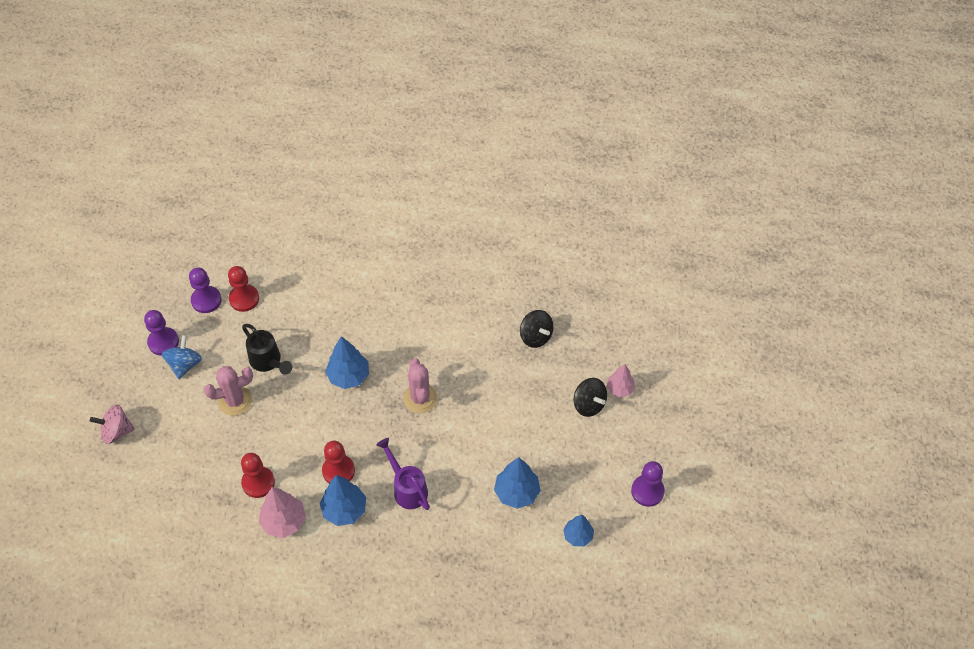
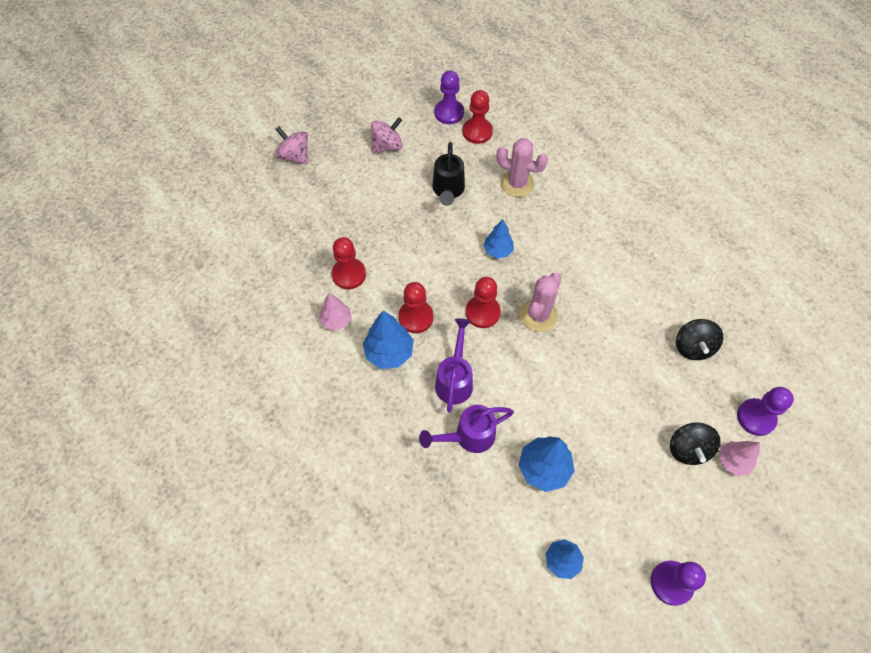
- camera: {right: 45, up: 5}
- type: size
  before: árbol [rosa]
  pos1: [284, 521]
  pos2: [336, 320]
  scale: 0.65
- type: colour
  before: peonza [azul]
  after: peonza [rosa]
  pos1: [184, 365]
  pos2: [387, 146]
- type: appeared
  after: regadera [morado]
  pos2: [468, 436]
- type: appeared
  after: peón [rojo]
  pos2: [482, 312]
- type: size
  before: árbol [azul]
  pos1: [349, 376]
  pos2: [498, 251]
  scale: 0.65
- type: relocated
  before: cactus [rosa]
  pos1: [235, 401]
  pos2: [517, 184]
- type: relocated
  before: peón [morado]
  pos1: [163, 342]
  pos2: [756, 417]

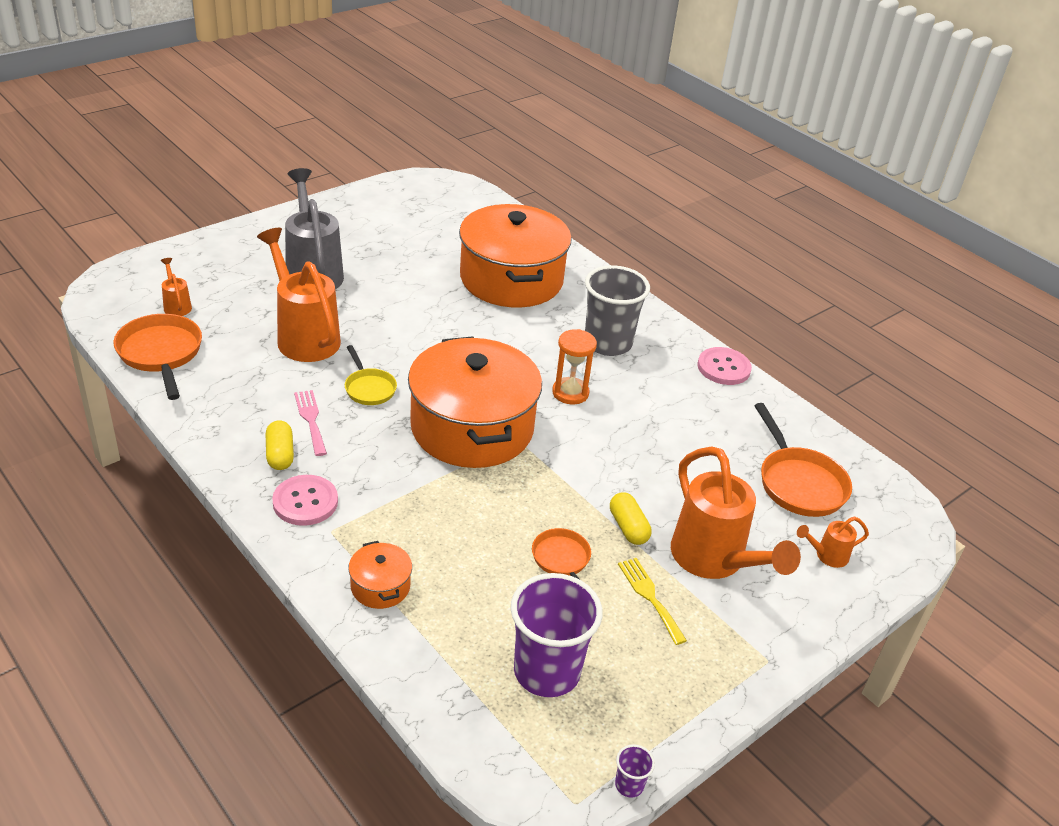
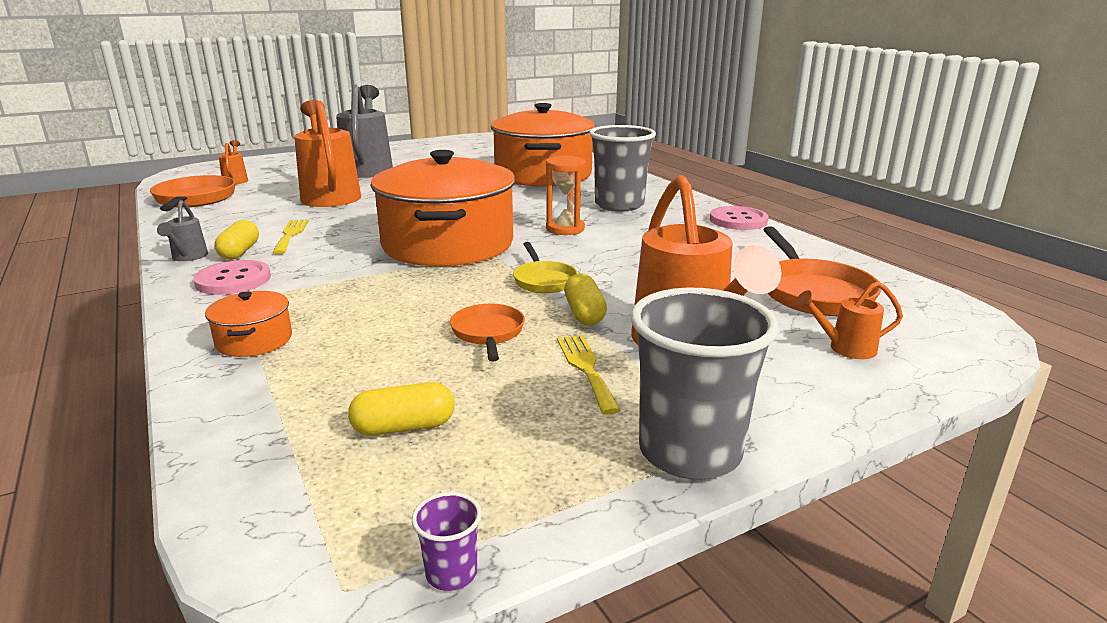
- camera: {right: 15, up: -15}
- type: appeared
  after: regadera [gris]
  pos2: [188, 257]
- type: colour
  before: tenedor [rosa]
  after: tenedor [amarillo]
  pos1: [311, 419]
  pos2: [291, 235]
- type: exchanged
  before: vaso [morado]
  after: cápsula [amarillo]
  pos1: [546, 671]
  pos2: [404, 427]
- type: relocated
  before: sartén [amarillo]
  pos1: [369, 388]
  pos2: [544, 280]
- type: appeared
  after: vaso [gris]
  pos2: [689, 452]

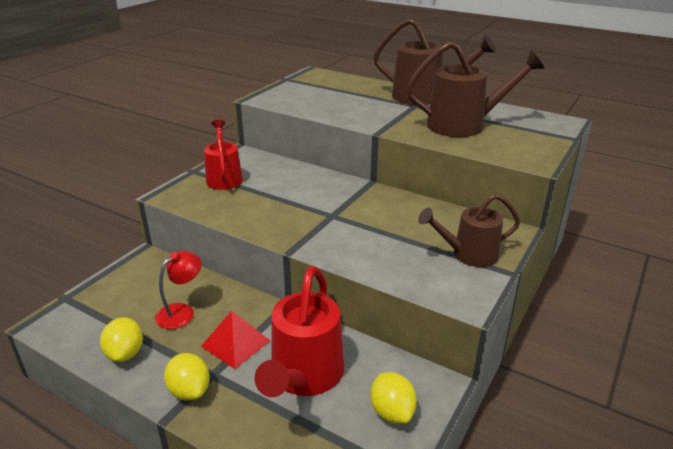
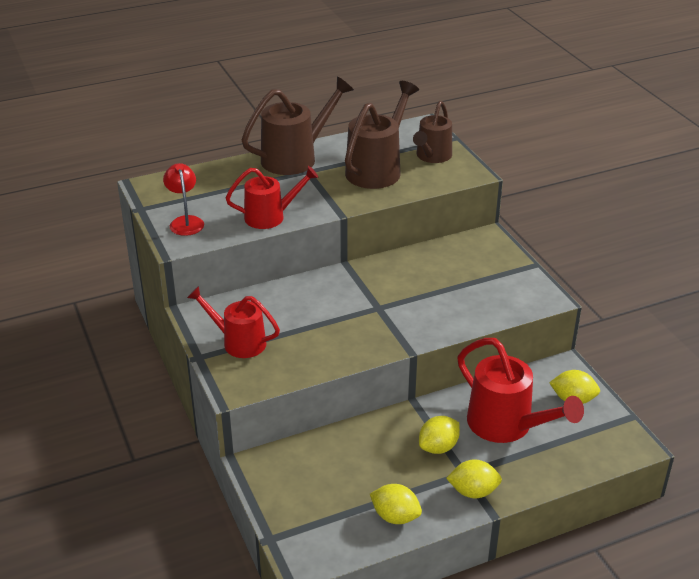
- camera: {right: -55, up: 5}
- type: relocated
  before: lámpara [rojo]
  pos1: [181, 312]
  pos2: [185, 221]
- type: appeared
  after: regadera [rojo]
  pos2: [271, 216]
- type: relocated
  before: regadera [marrón]
  pos1: [468, 255]
  pos2: [432, 157]
- type: exchanged
  before: pirámide [rojo]
  after: limón [amarillo]
  pos1: [235, 343]
  pos2: [438, 447]

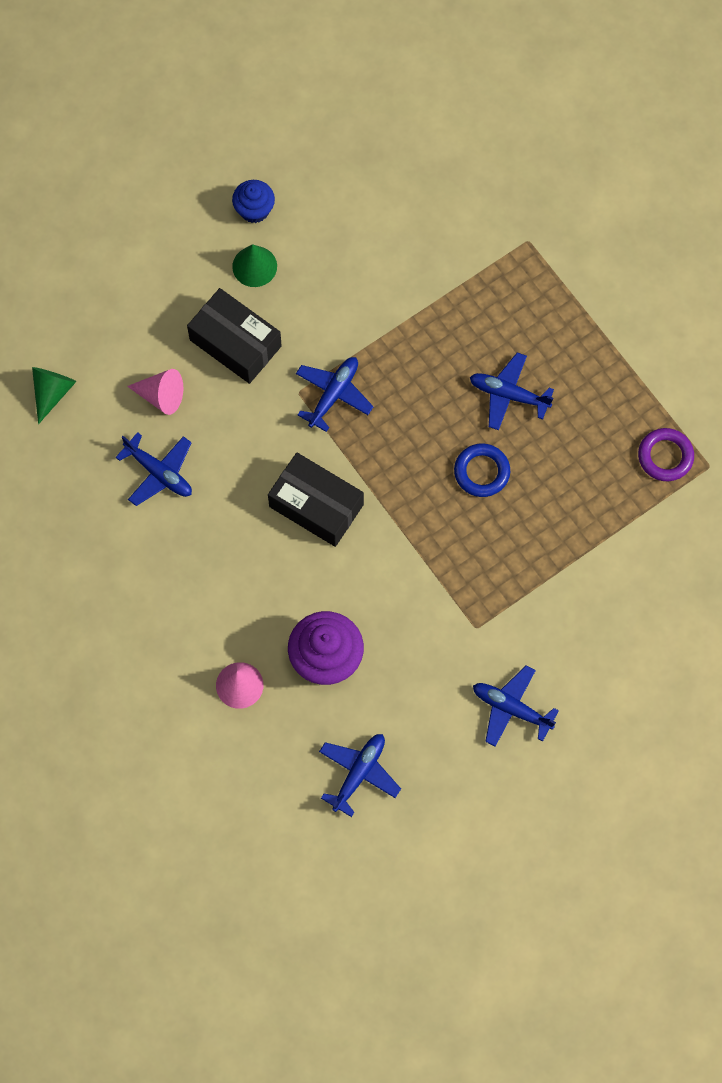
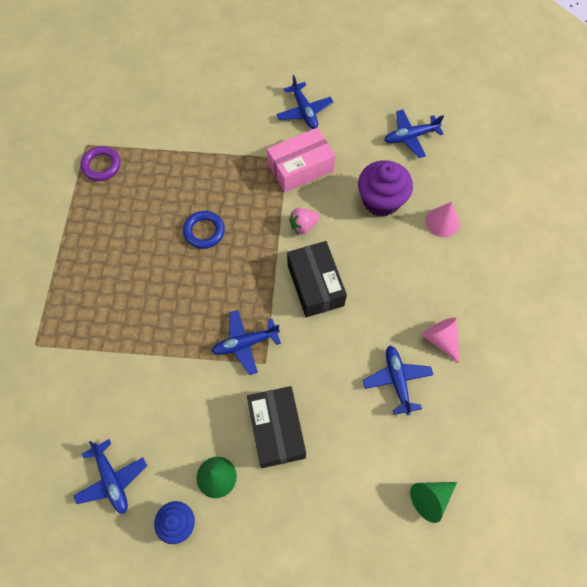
- camera: {right: -140, up: -5}
- type: relocated
  before: avión [azul]
  pos1: [508, 395]
  pos2: [112, 479]
- type: appeared
  after: caja [rosa]
  pos2: [300, 168]
- type: appeared
  after: fresa [rosa]
  pos2: [303, 226]
- type: relocated
  before: cono [rosa]
  pos1: [161, 396]
  pos2: [441, 340]

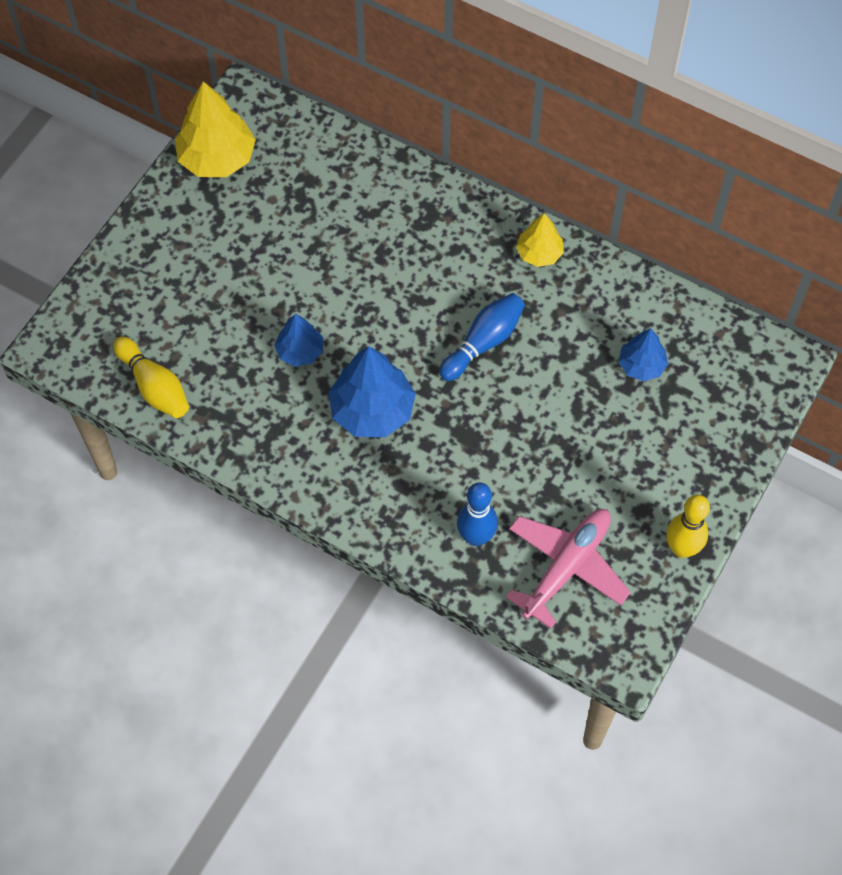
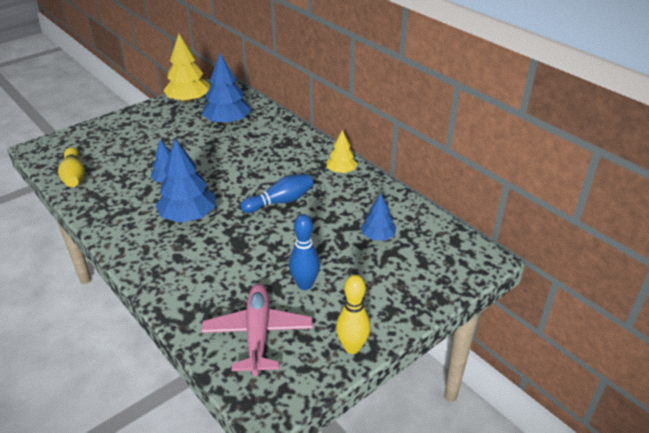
- camera: {right: 20, up: -25}
- type: spun
  before: avión [rosa]
  pos1: [566, 567]
  pos2: [257, 334]
  turn: -60
- type: appeared
  after: árbol [azul]
  pos2: [227, 122]
- type: relocated
  before: bolo [azul]
  pos1: [476, 537]
  pos2: [304, 284]

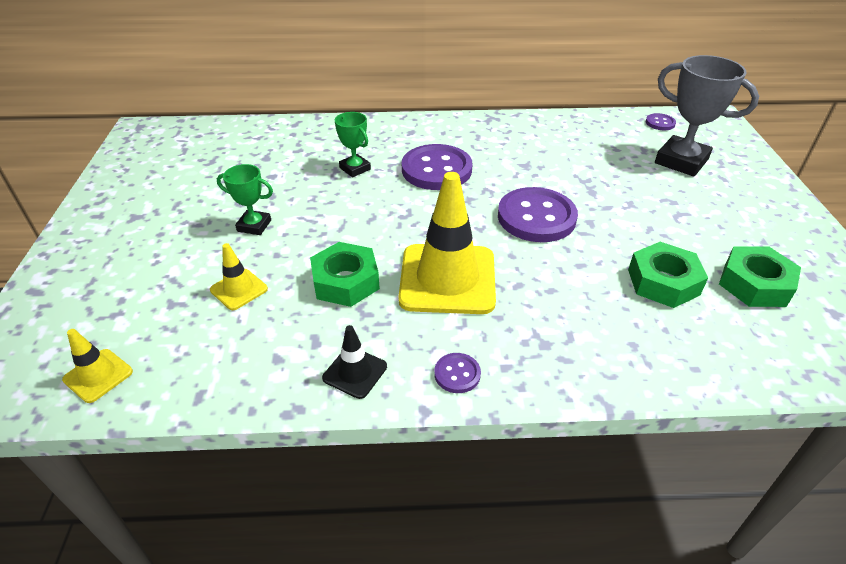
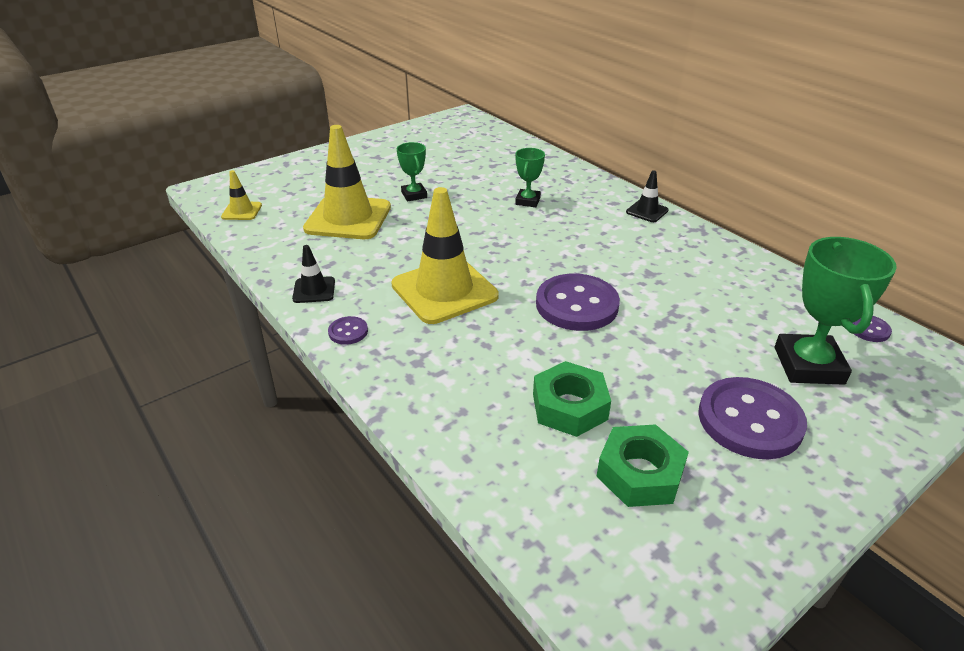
- camera: {right: 55, up: -5}
- type: size
  before: cono de tráfico [amarillo]
  pos1: [239, 289]
  pos2: [348, 218]
  scale: 2.15
- type: appeared
  after: cono de tráfico [negro]
  pos2: [647, 211]
- type: relocated
  before: botón [morado]
  pos1: [436, 170]
  pos2: [749, 420]
- type: colour
  before: trofeo [gris]
  after: trofeo [verde]
  pos1: [681, 161]
  pos2: [808, 365]
- type: missing
  before: tuerca [verde]
  pos1: [345, 281]

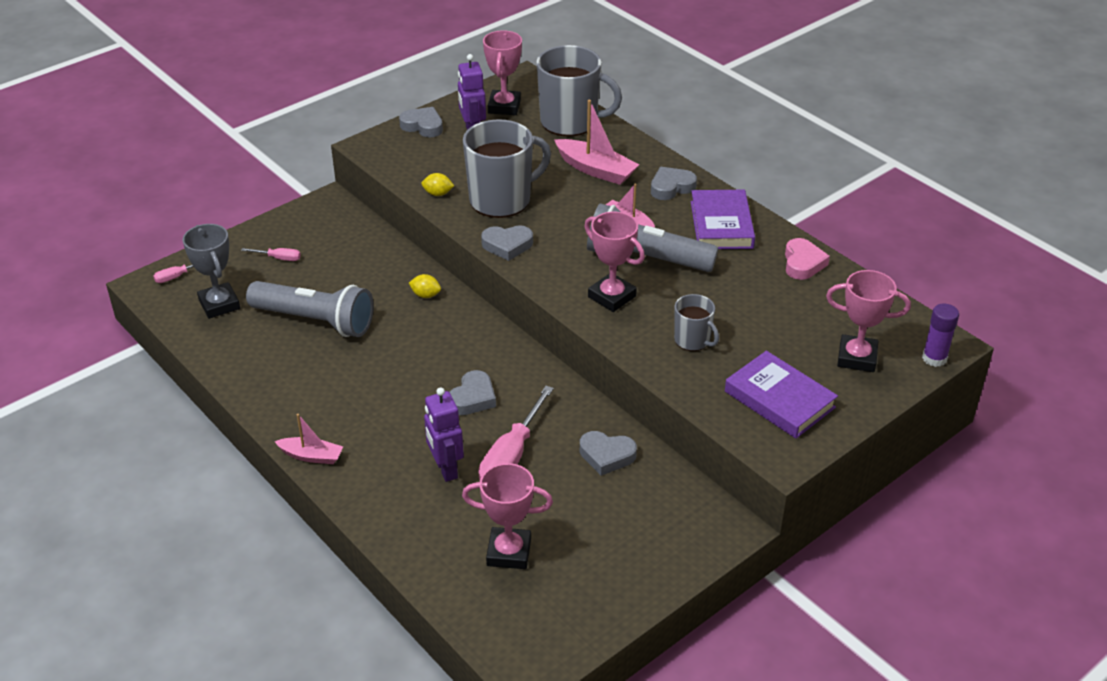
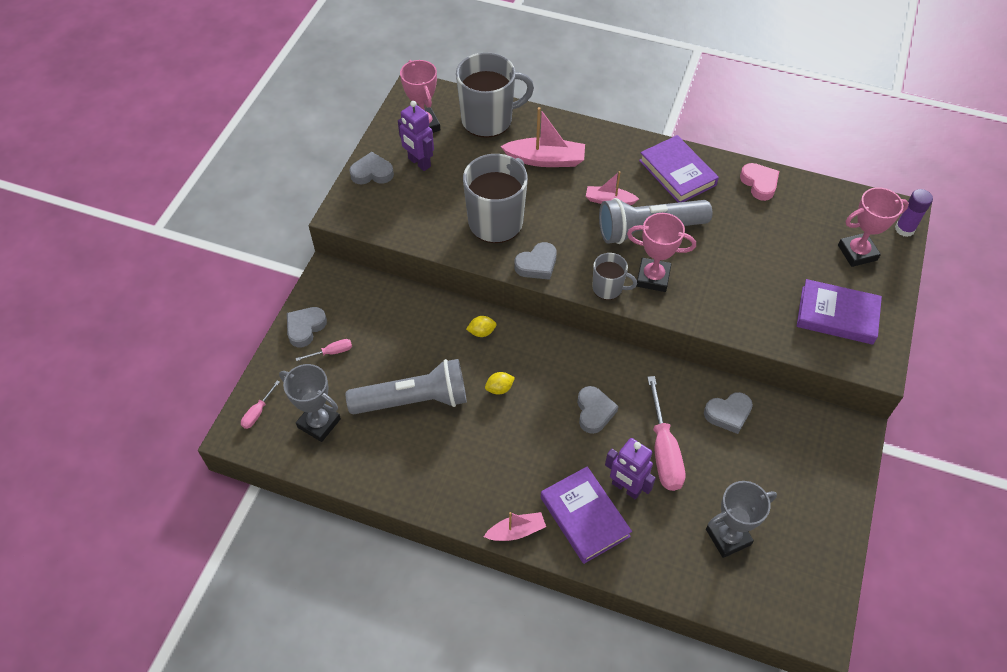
- camera: {right: -30, up: 15}
- type: relocated
  before: corazón [gris]
  pos1: [671, 187]
  pos2: [305, 328]
- type: relocated
  before: limón [amarillo]
  pos1: [438, 194]
  pos2: [499, 388]
- type: appeared
  after: libro [morado]
  pos2: [584, 517]
- type: relocated
  before: taza [gris]
  pos1: [692, 340]
  pos2: [608, 288]
- type: colour
  before: trofeo [rosa]
  after: trofeo [gris]
  pos1: [509, 552]
  pos2: [728, 537]

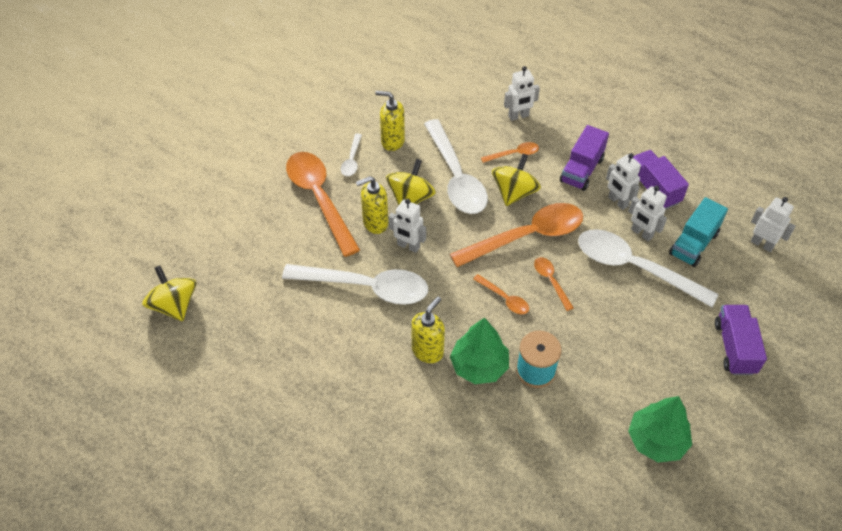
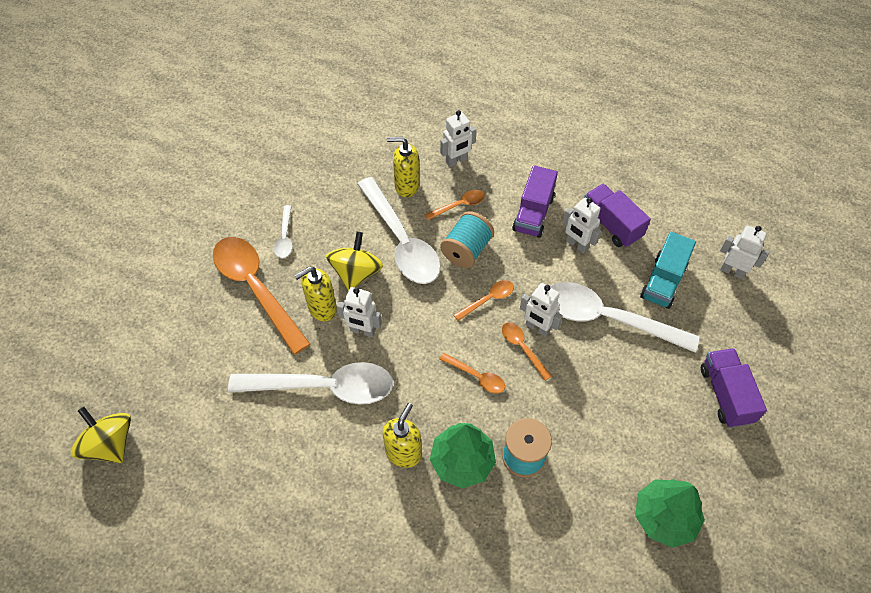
- camera: {right: -10, up: 5}
- type: relocated
  before: dispensador de jabón [amarillo]
  pos1: [392, 141]
  pos2: [406, 186]
- type: exchanged
  before: peonza [amarillo]
  after: carrete [turquesa]
  pos1: [514, 192]
  pos2: [466, 250]
- type: size
  before: cuchara [naranja]
  pos1: [526, 236]
  pos2: [488, 299]
  scale: 0.45
- type: relocated
  before: robot [blanco]
  pos1: [641, 233]
  pos2: [537, 328]

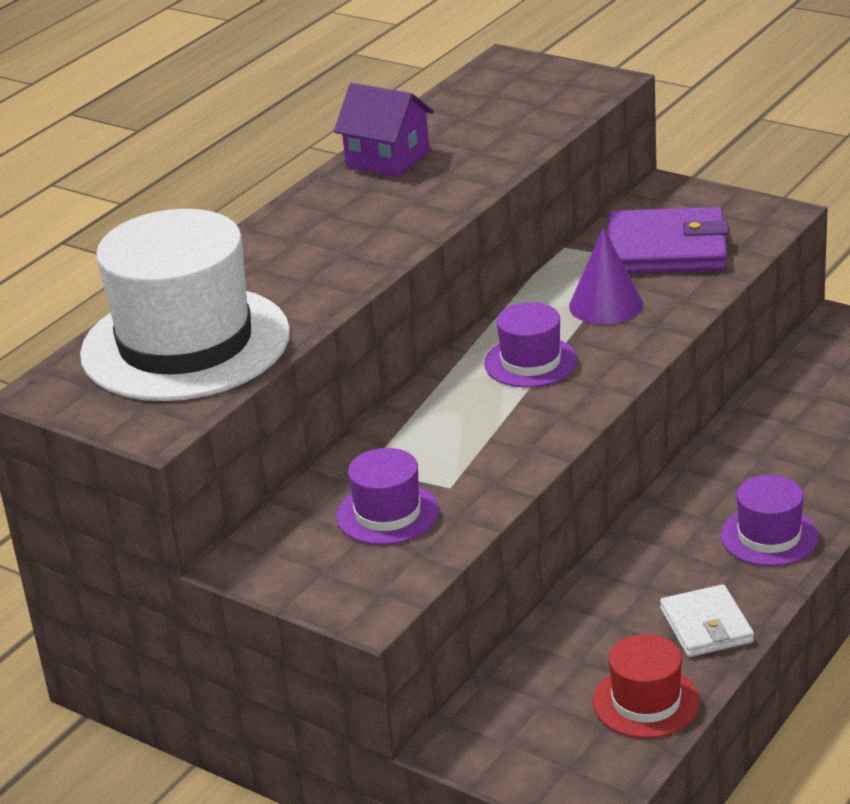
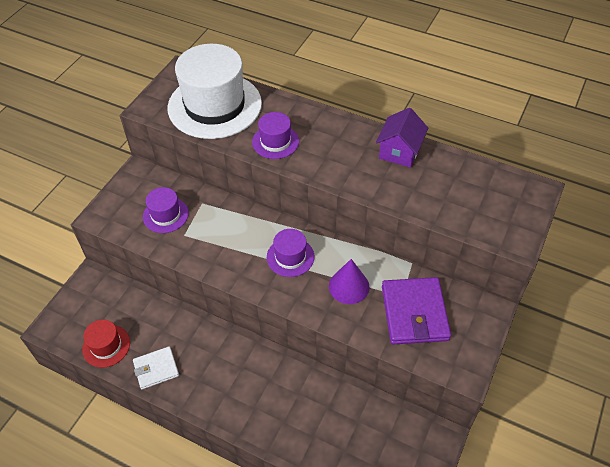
- camera: {right: 80, up: 20}
- type: relocated
  before: sombrero [morado]
  pos1: [769, 536]
  pos2: [275, 142]

